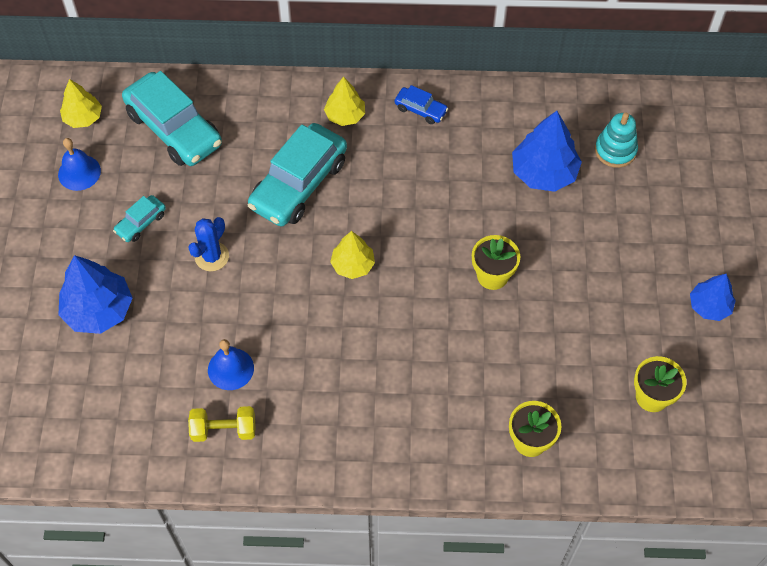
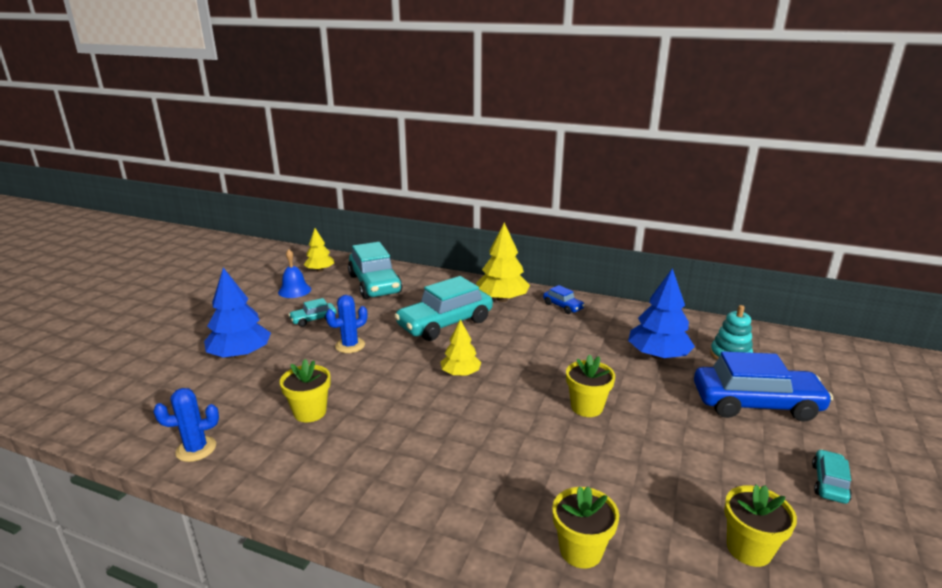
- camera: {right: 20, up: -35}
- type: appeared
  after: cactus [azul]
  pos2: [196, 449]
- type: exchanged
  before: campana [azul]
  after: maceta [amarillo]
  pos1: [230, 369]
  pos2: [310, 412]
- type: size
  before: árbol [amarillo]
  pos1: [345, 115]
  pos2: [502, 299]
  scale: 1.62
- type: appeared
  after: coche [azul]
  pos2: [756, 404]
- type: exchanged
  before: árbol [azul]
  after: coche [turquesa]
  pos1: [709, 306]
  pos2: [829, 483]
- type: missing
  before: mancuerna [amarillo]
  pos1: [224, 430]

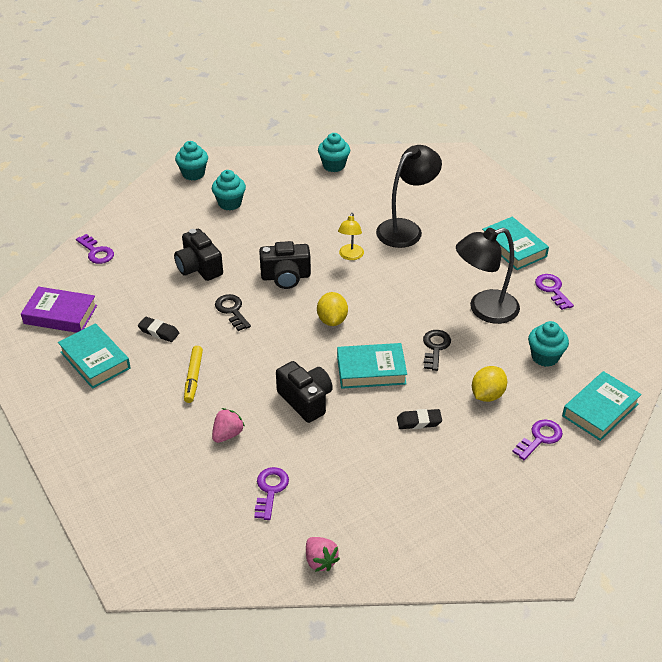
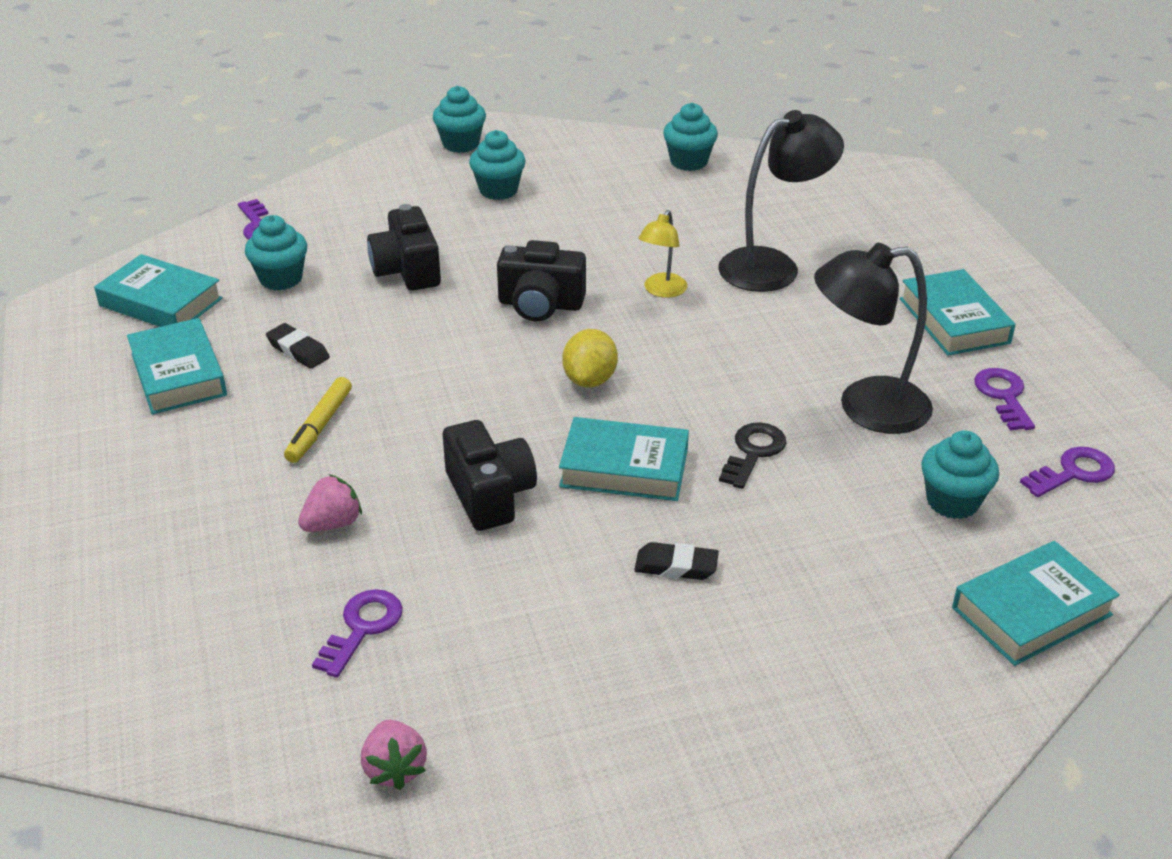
- camera: {right: 15, up: -5}
- type: colour
  before: libro [morado]
  after: libro [turquesa]
  pos1: [60, 314]
  pos2: [161, 302]
- type: appeared
  after: magdalena [turquesa]
  pos2: [281, 279]
- type: relocated
  before: llave [morado]
  pos1: [540, 438]
  pos2: [1073, 472]
- type: missing
  before: llave [negro]
  pos1: [232, 310]
- type: missing
  before: limón [amarillo]
  pos1: [487, 395]

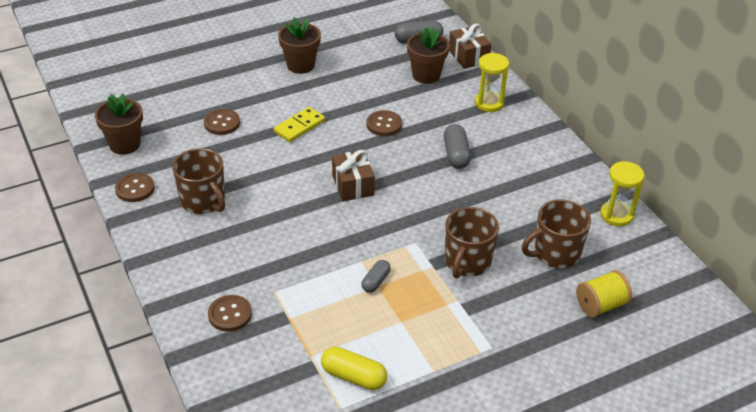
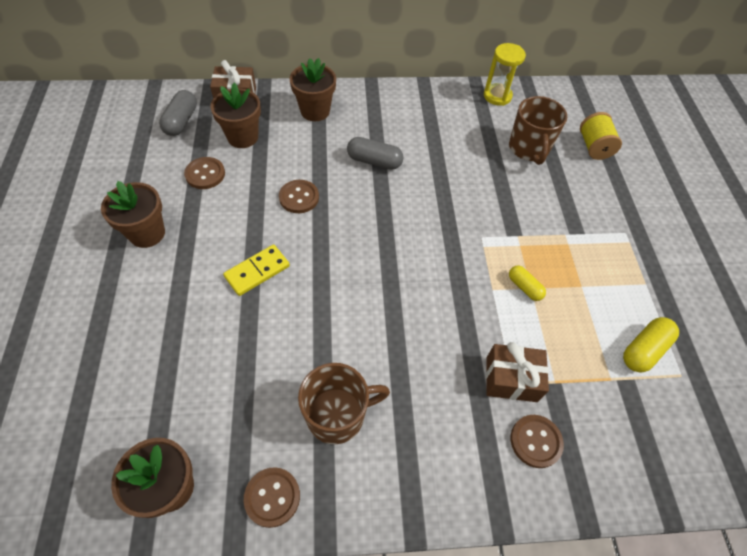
- camera: {right: -70, up: 15}
- type: relocated
  before: botón [marrón]
  pos1: [222, 123]
  pos2: [205, 174]
- type: spun
  before: ficha de dominó [amarillo]
  pos1: [299, 126]
  pos2: [257, 271]
  turn: 75
- type: exchanged
  before: reloj de arena [amarillo]
  after: maceta [marrón]
  pos1: [489, 103]
  pos2: [315, 111]
- type: relocated
  before: regalo [marrón]
  pos1: [353, 185]
  pos2: [511, 379]
- type: colour
  before: cápsula [gris]
  after: cápsula [amarillo]
  pos1: [375, 281]
  pos2: [524, 287]
- type: missing
  before: taza [marrón]
  pos1: [467, 262]

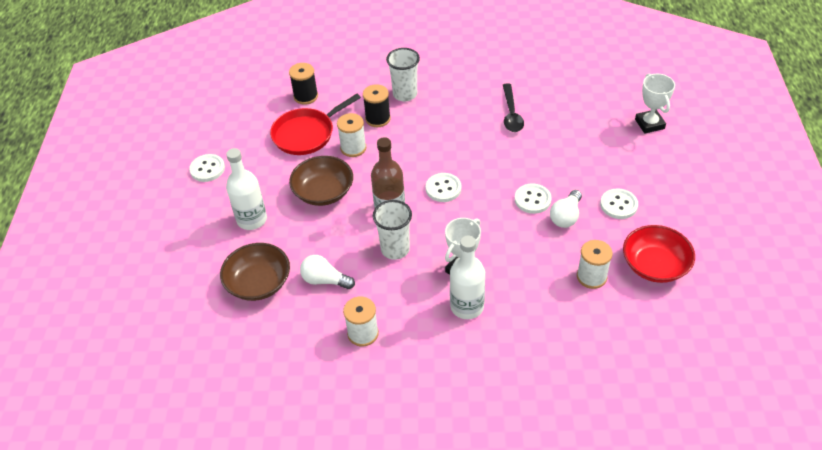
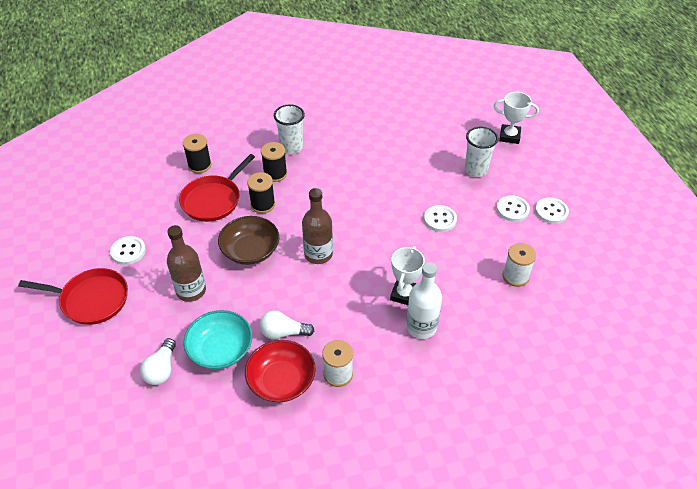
- camera: {right: -20, up: 0}
- type: appeared
  after: sartén [rojo]
  pos2: [92, 299]
- type: relocated
  before: bombilla [blanco]
  pos1: [566, 216]
  pos2: [161, 369]
- type: colour
  before: botella [blanco]
  after: botella [marrón]
  pos1: [252, 219]
  pos2: [191, 291]
- type: colour
  before: cuenco [marrón]
  after: cuenco [turquesa]
  pos1: [258, 283]
  pos2: [220, 350]
- type: relocated
  before: cuenco [rojo]
  pos1: [655, 265]
  pos2: [281, 381]
- type: colour
  before: carrete [blanco]
  after: carrete [negro]
  pos1: [353, 148]
  pos2: [263, 204]
- type: relocated
  before: vaso [blanco]
  pos1: [395, 249]
  pos2: [476, 170]
- type: spun
  before: trofeo [blanco]
  pos1: [649, 124]
  pos2: [509, 136]
  turn: -45
- type: relocated
  before: botón [blanco]
  pos1: [443, 188]
  pos2: [551, 211]
- type: missing
  before: cuchara [negro]
  pos1: [511, 114]

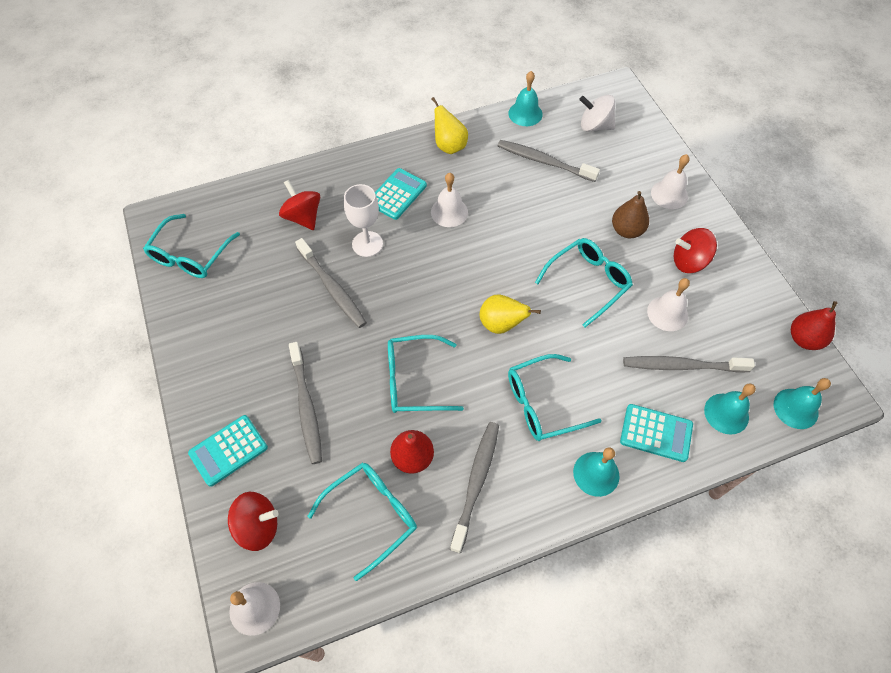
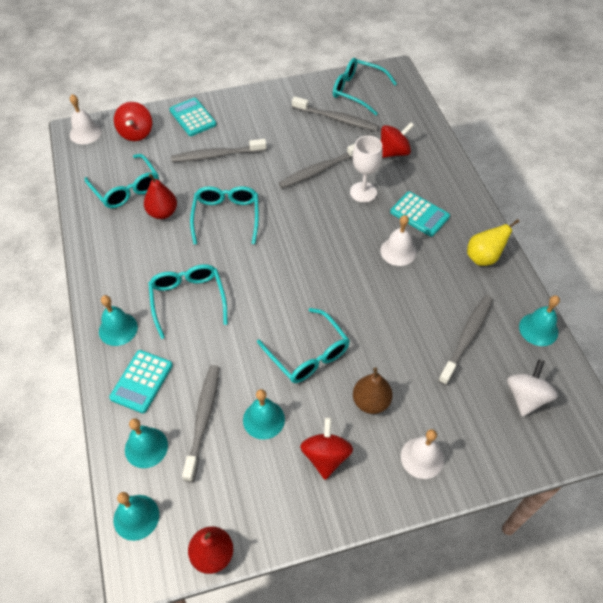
- camera: {right: 95, up: -5}
- type: colour
  before: campana [blanco]
  after: campana [turquesa]
  pos1: [667, 313]
  pos2: [263, 419]
- type: relocated
  before: cepillo de dientes [gris]
  pos1: [476, 482]
  pos2: [337, 119]
- type: missing
  before: pera [amarillo]
  pos1: [501, 324]

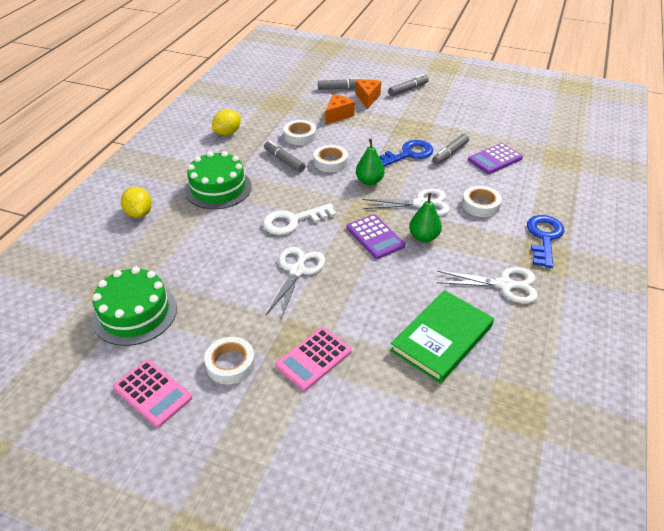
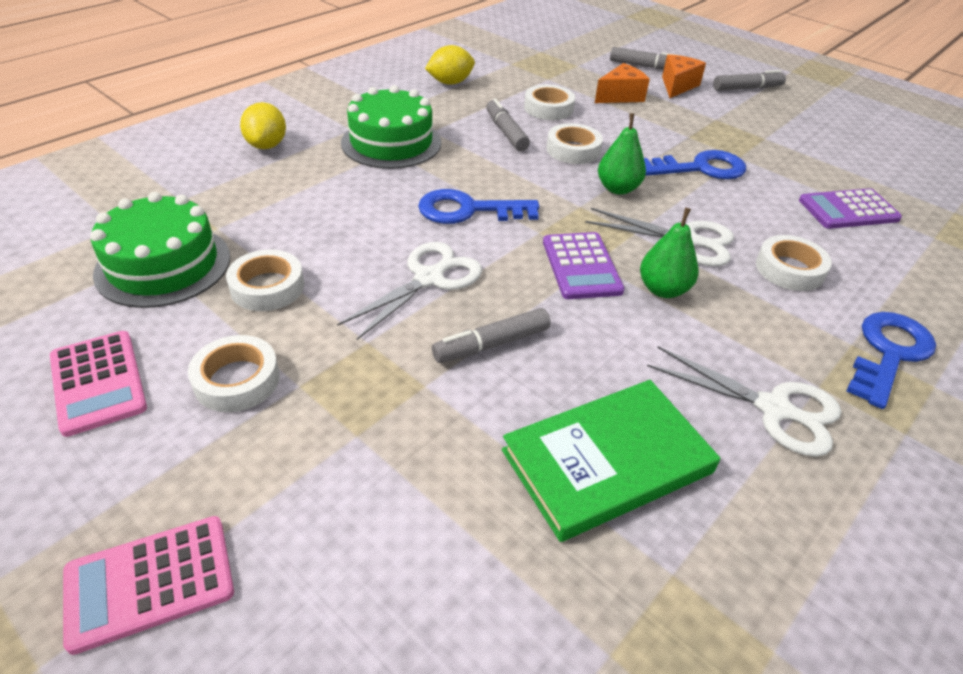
- camera: {right: 20, up: 0}
- type: relocated
  before: calculadora [rosa]
  pos1: [314, 359]
  pos2: [150, 582]
- type: appeared
  after: cinta adhesiva [blanco]
  pos2: [267, 287]
- type: colour
  before: llave [blanco]
  after: llave [azul]
  pos1: [293, 221]
  pos2: [468, 210]
- type: relocated
  before: rotulador [gris]
  pos1: [450, 153]
  pos2: [491, 344]

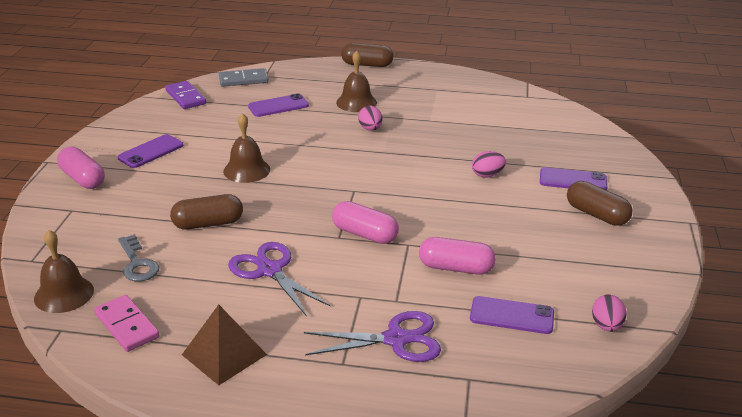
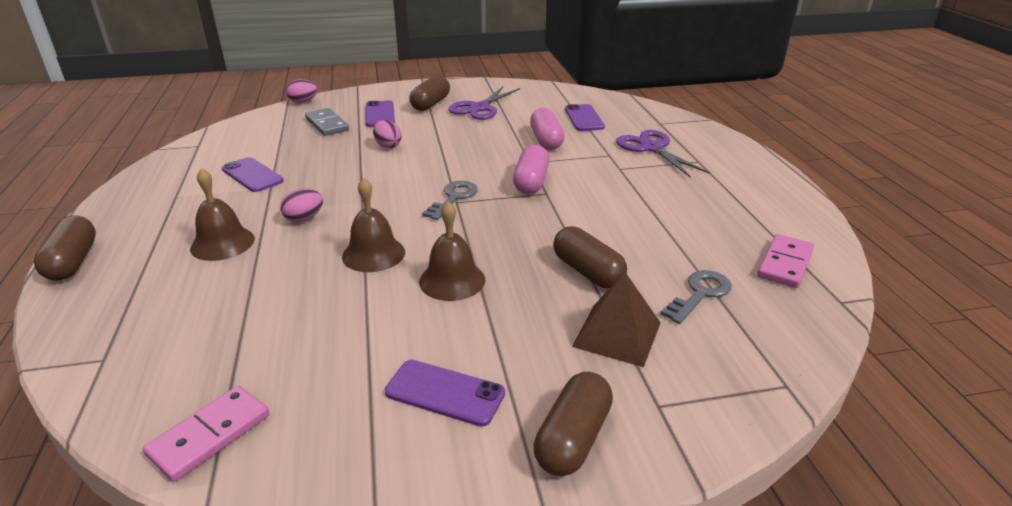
- camera: {right: -110, up: 0}
- type: colour
  before: ficha de dominó [morado]
  after: ficha de dominó [rosa]
  pos1: [186, 97]
  pos2: [210, 435]
- type: relocated
  before: móvil [morado]
  pos1: [278, 106]
  pos2: [252, 175]
- type: relocated
  before: huevo [rosa]
  pos1: [606, 326]
  pos2: [303, 102]
- type: relocated
  before: ficha de dominó [gris]
  pos1: [243, 80]
  pos2: [327, 124]
- type: relocated
  before: campana [marrón]
  pos1: [64, 294]
  pos2: [373, 254]
- type: appeared
  after: llave [gris]
  pos2: [453, 198]
- type: relocated
  before: tijeras [morado]
  pos1: [269, 270]
  pos2: [480, 108]
- type: colour
  before: cápsula [rosa]
  after: cápsula [marrón]
  pos1: [83, 179]
  pos2: [573, 438]
- type: relocated
  before: pirámide [marrón]
  pos1: [224, 354]
  pos2: [617, 334]

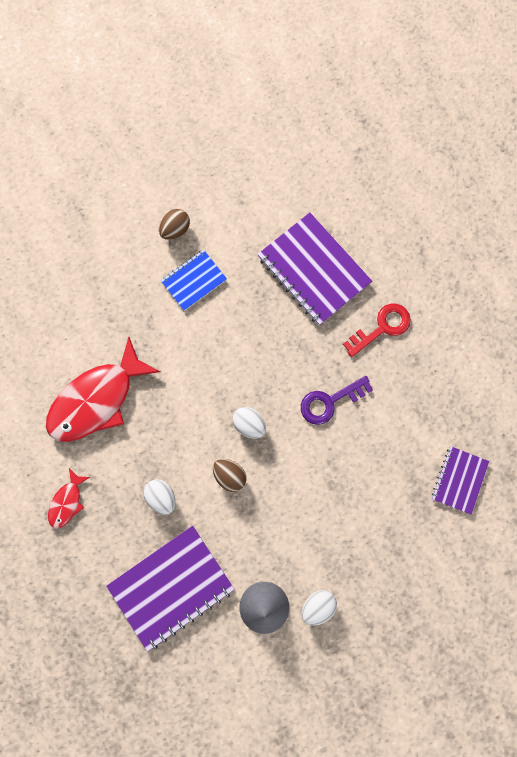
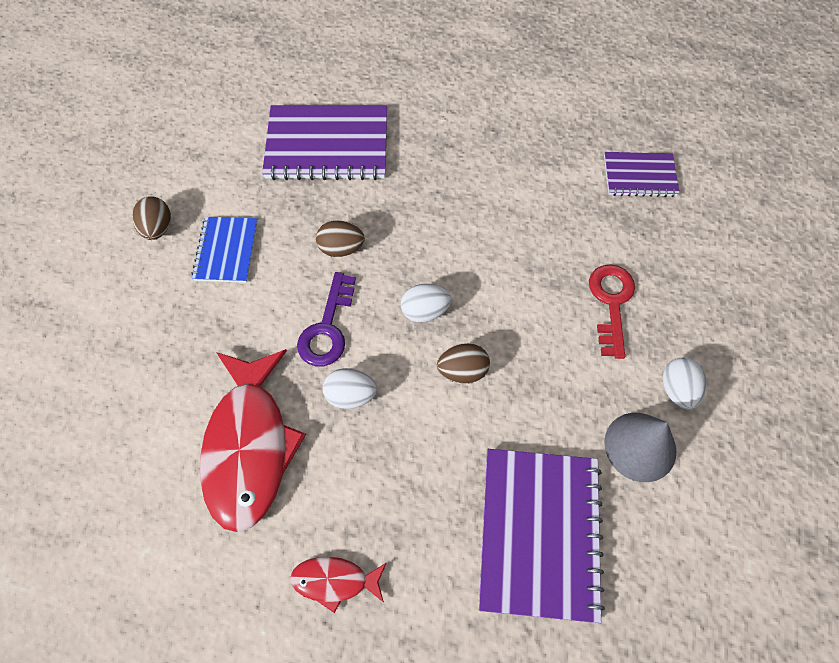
- camera: {right: -50, up: -15}
- type: spun
  before: pez [rojo]
  pos1: [67, 502]
  pos2: [335, 581]
  turn: 120
- type: relocated
  before: llave [morado]
  pos1: [330, 401]
  pos2: [327, 327]
- type: appeared
  after: huevo [marrón]
  pos2: [341, 248]
- type: relocated
  before: huevo [blanco]
  pos1: [161, 496]
  pos2: [351, 395]
- type: relocated
  before: llave [rojo]
  pos1: [381, 328]
  pos2: [611, 303]
- type: spun
  before: cuaderno [morado]
  pos1: [459, 480]
  pos2: [639, 176]
  turn: -60

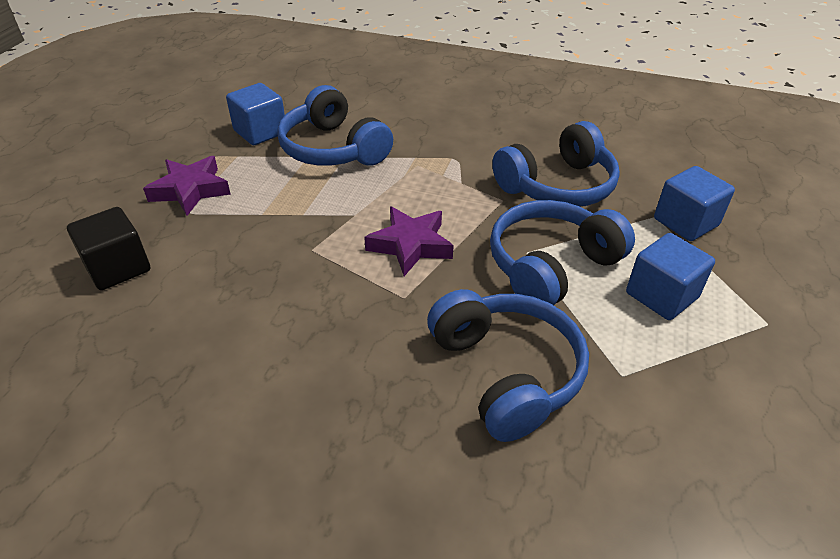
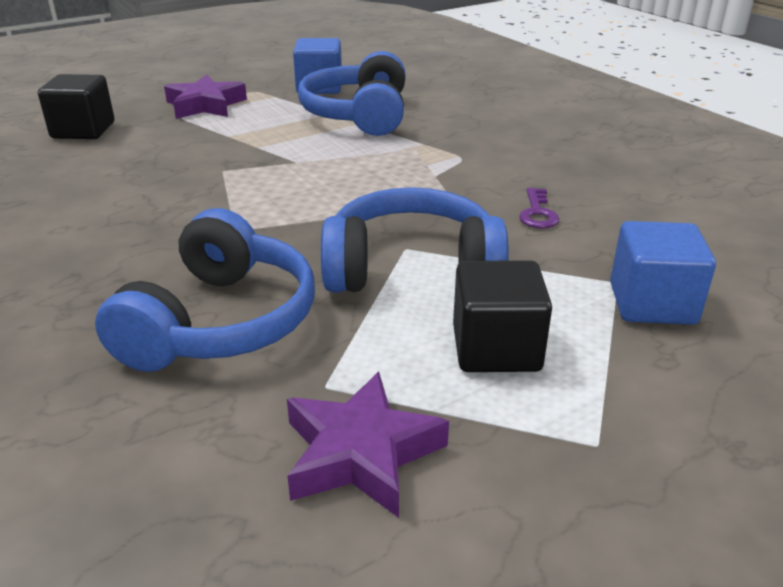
- camera: {right: 40, up: -10}
- type: relocated
  before: estrella [morado]
  pos1: [410, 245]
  pos2: [361, 453]
- type: colour
  before: cubo [azul]
  after: cubo [negro]
  pos1: [661, 295]
  pos2: [496, 348]
- type: exchanged
  before: auriculares [azul]
  after: llave [morado]
  pos1: [557, 186]
  pos2: [537, 213]

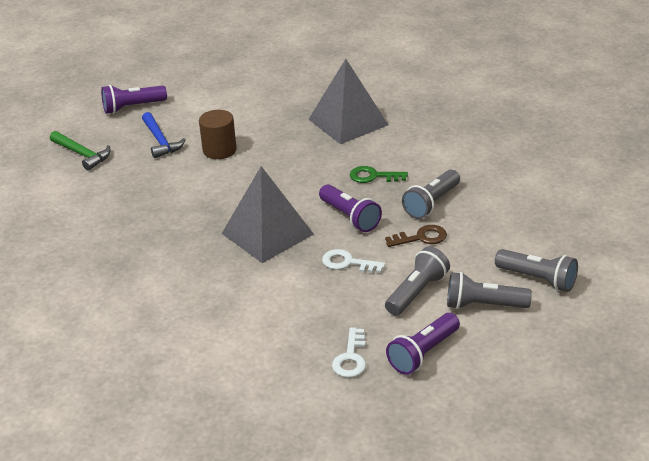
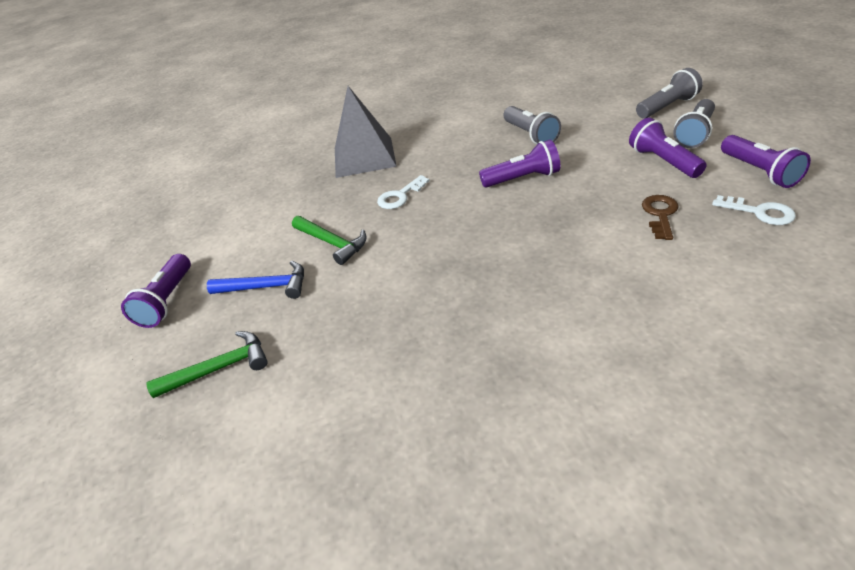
- camera: {right: -60, up: 5}
- type: exchanged
  before: cilindro [marrón]
  after: martillo [verde]
  pos1: [219, 150]
  pos2: [332, 243]
- type: relocated
  before: llave [blanco]
  pos1: [347, 263]
  pos2: [400, 196]
- type: colour
  before: lámpara de mano [gris]
  after: lámpara de mano [morado]
  pos1: [417, 292]
  pos2: [663, 161]
- type: relocated
  before: llave [marrón]
  pos1: [421, 237]
  pos2: [660, 214]
- type: missing
  before: pirámide [gris]
  pos1: [267, 233]
- type: missing
  before: llave [verde]
  pos1: [373, 176]

